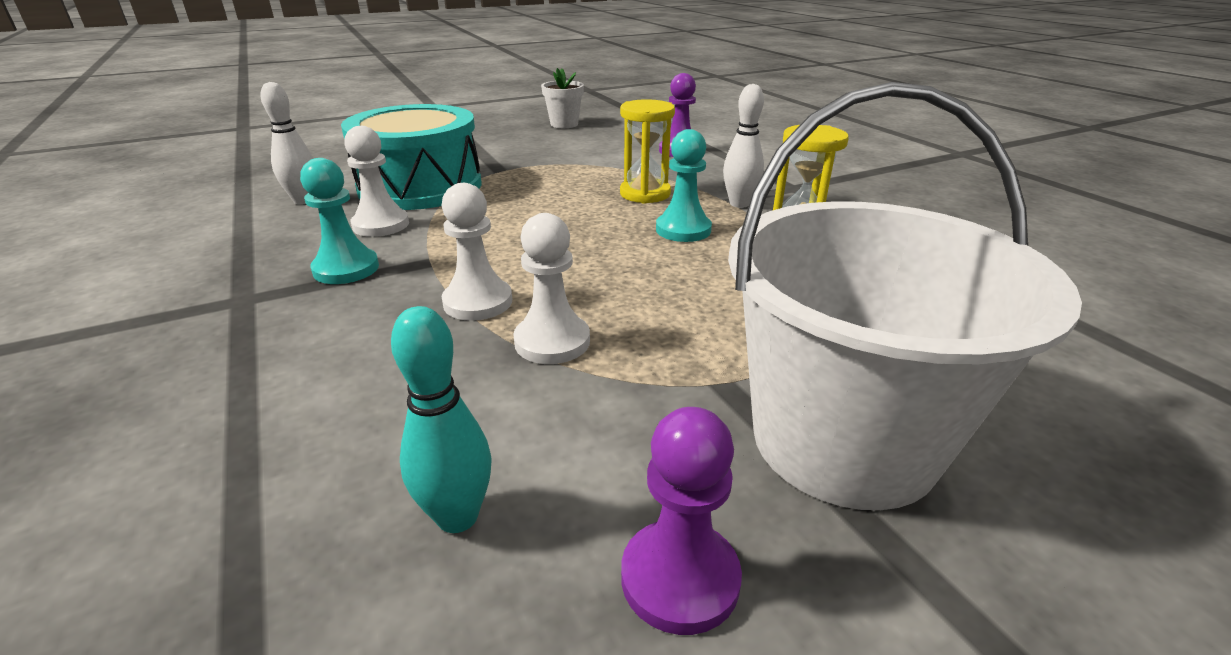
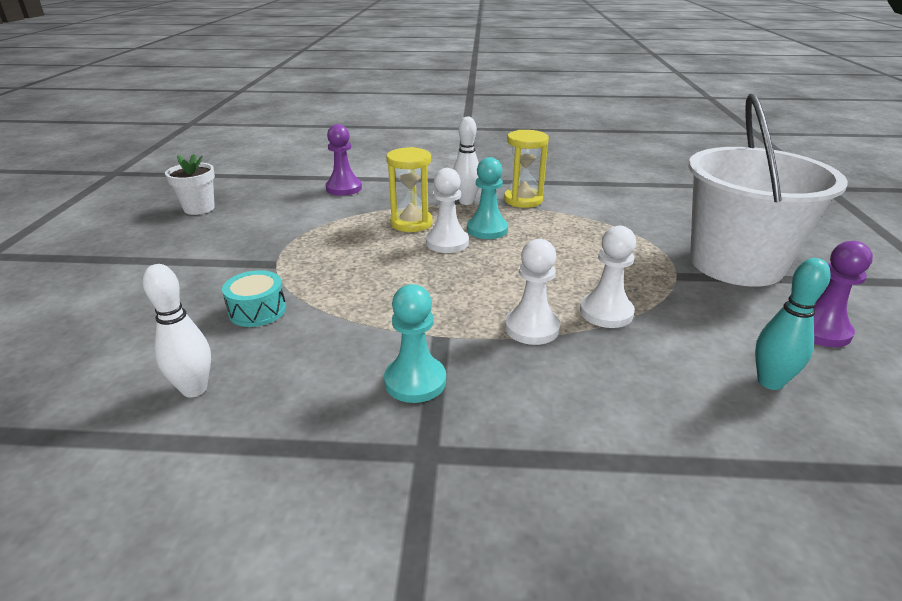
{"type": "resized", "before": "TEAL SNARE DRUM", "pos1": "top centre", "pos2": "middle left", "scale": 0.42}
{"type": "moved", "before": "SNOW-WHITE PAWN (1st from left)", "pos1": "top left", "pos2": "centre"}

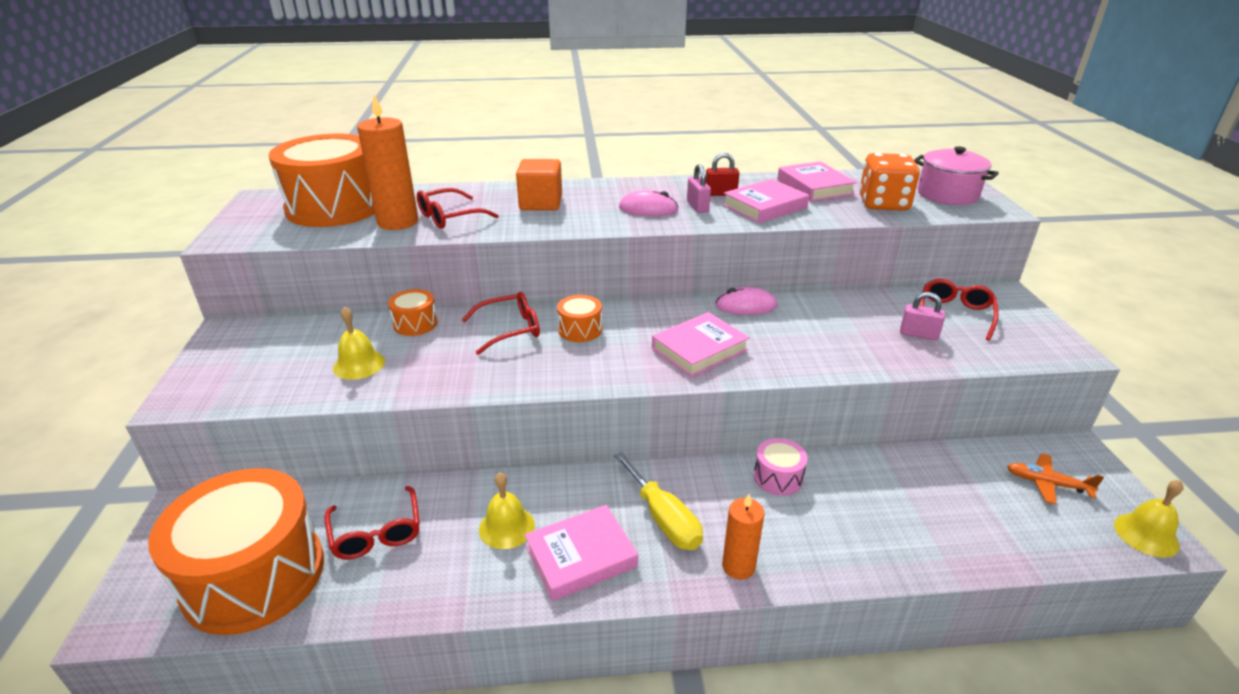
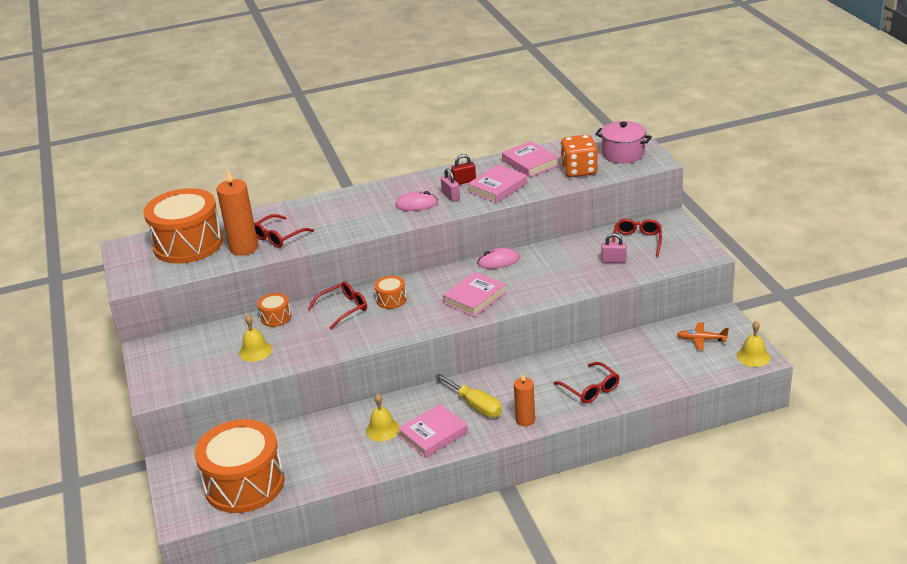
{"type": "moved", "before": "SCARLET EYEGLASSES (1st from left in the first image)", "after": "SCARLET EYEGLASSES (3rd from left)", "pos1": "bottom left", "pos2": "bottom centre"}
{"type": "removed", "before": "ORANGE CUBE", "pos1": "top centre"}
{"type": "removed", "before": "PINK SNARE DRUM", "pos1": "bottom centre"}

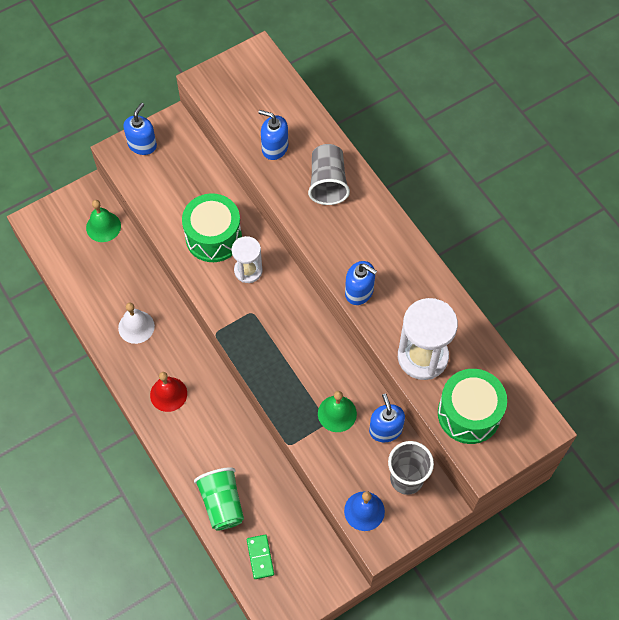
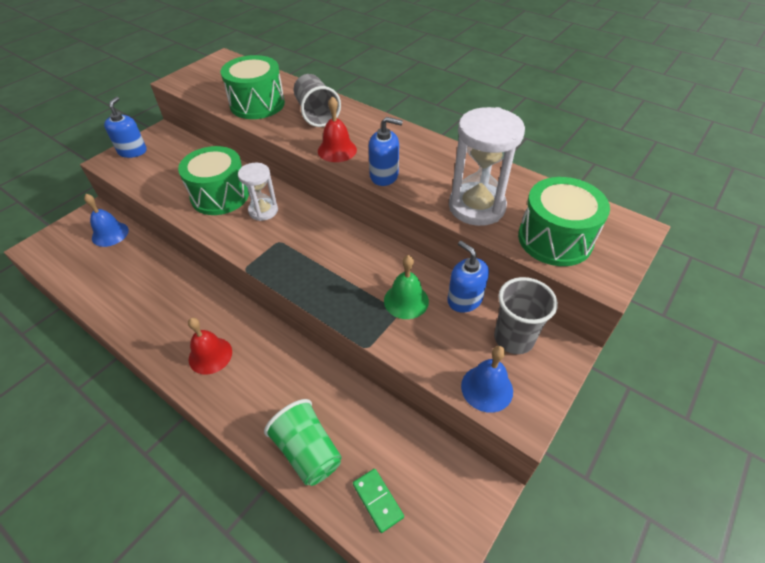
{"type": "recoloured", "before": "GREEN SCHOOL BELL (1st from left)", "after": "COBALT SCHOOL BELL (1st from left)", "pos1": "middle left", "pos2": "middle left"}
{"type": "removed", "before": "SNOW-WHITE SCHOOL BELL", "pos1": "middle left"}
{"type": "replaced", "before": "COBALT SOAP DISPENSER (2nd from left)", "after": "GREEN SNARE DRUM (2nd from left)", "pos1": "top centre", "pos2": "top left"}
{"type": "added", "after": "SCARLET SCHOOL BELL (2nd from left)", "pos2": "top centre"}

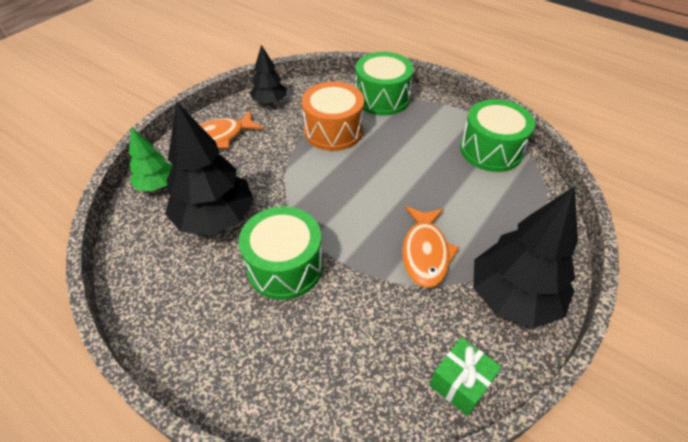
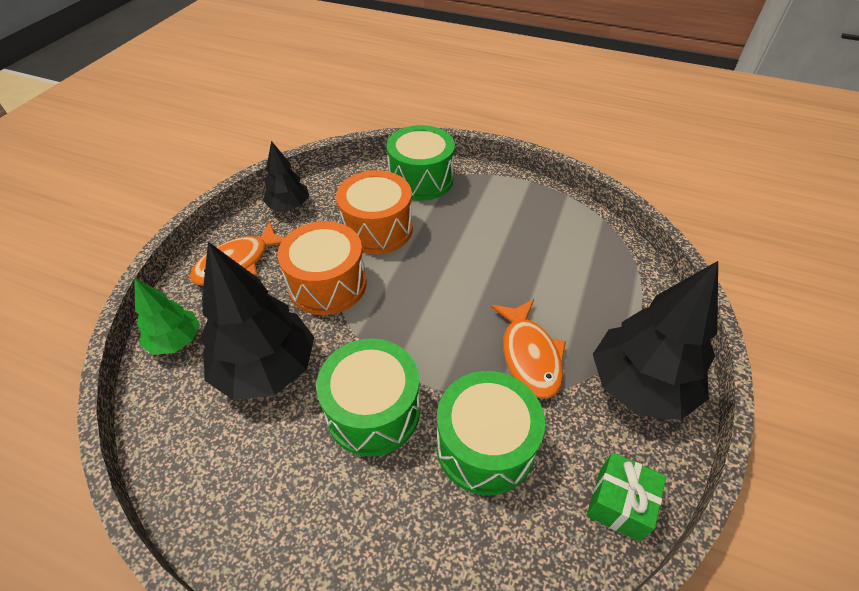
{"type": "moved", "before": "GREEN SNARE DRUM (3rd from left)", "pos1": "top right", "pos2": "bottom centre"}
{"type": "added", "after": "ORANGE SNARE DRUM (1st from left)", "pos2": "centre"}

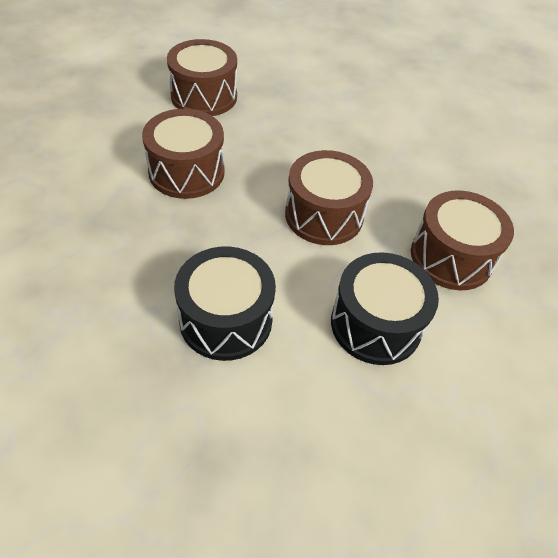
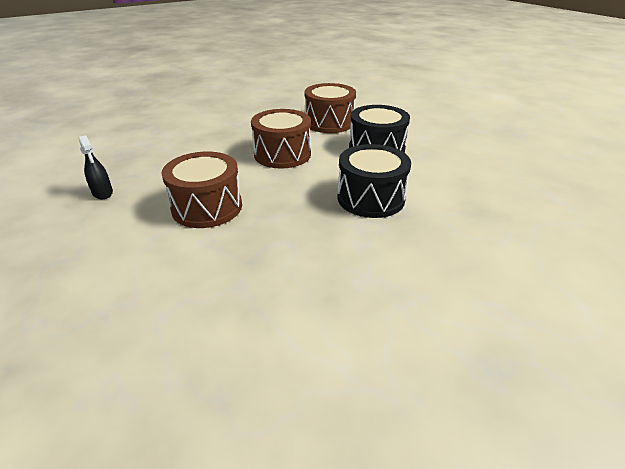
{"type": "replaced", "before": "BROWN SNARE DRUM (2nd from left)", "after": "BLACK SPRAY BOTTLE", "pos1": "top centre", "pos2": "middle left"}

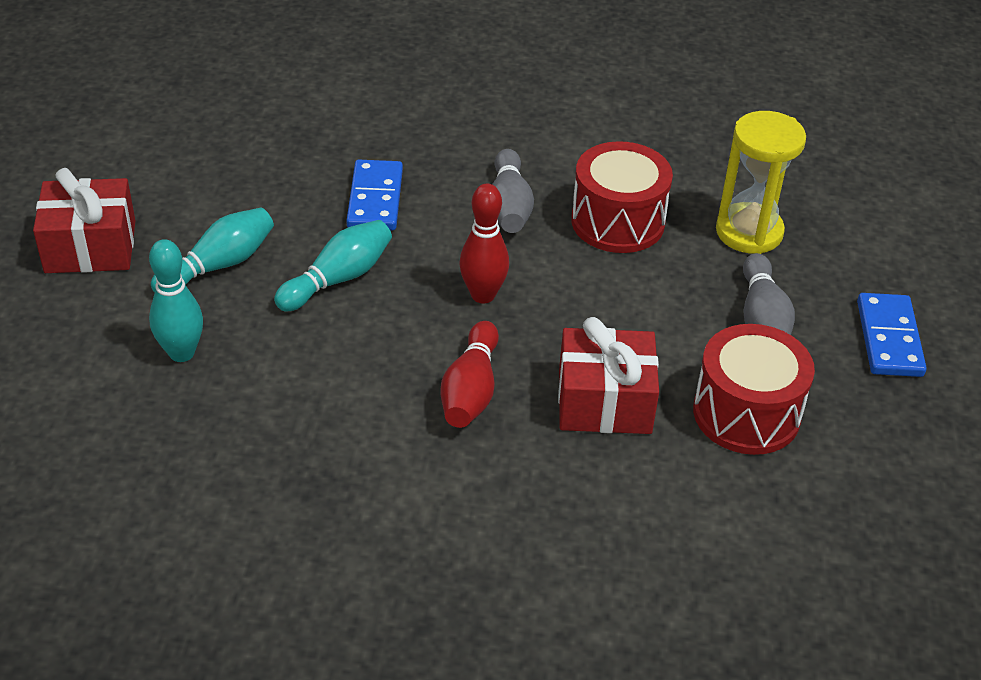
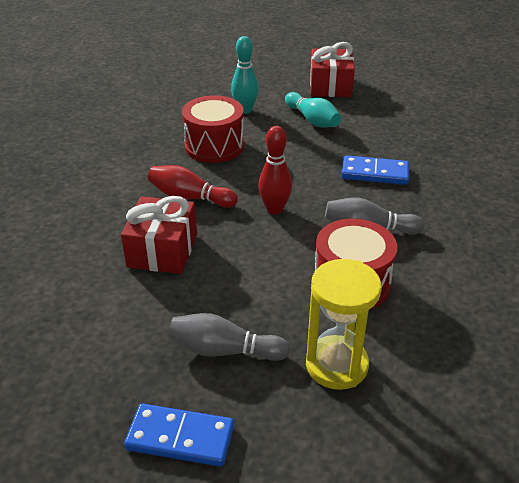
{"type": "removed", "before": "TEAL BOWLING PIN (3rd from left)", "pos1": "centre"}
{"type": "moved", "before": "SCARLET SNARE DRUM (2nd from left in the first image)", "after": "SCARLET SNARE DRUM (1st from left)", "pos1": "middle right", "pos2": "top centre"}

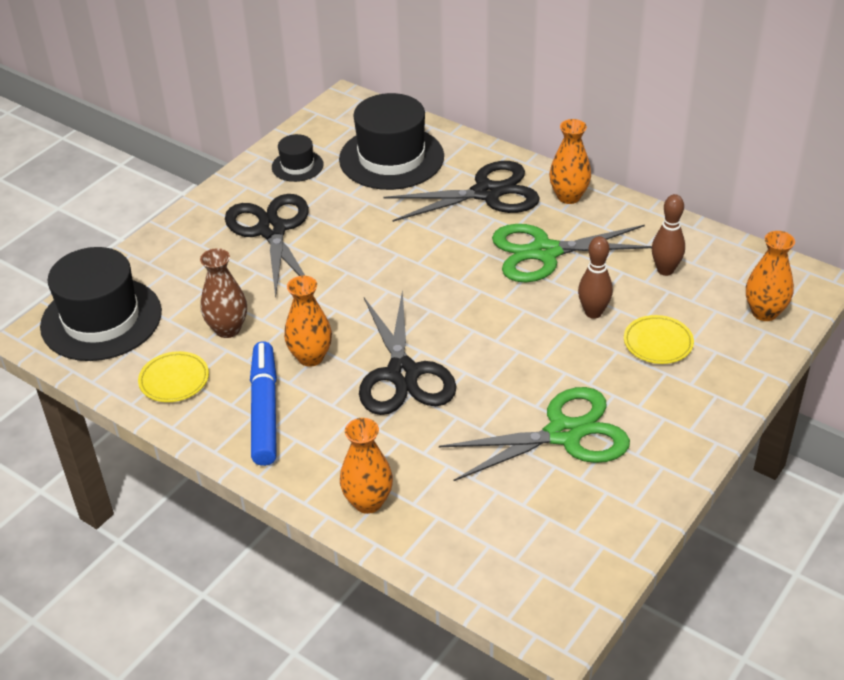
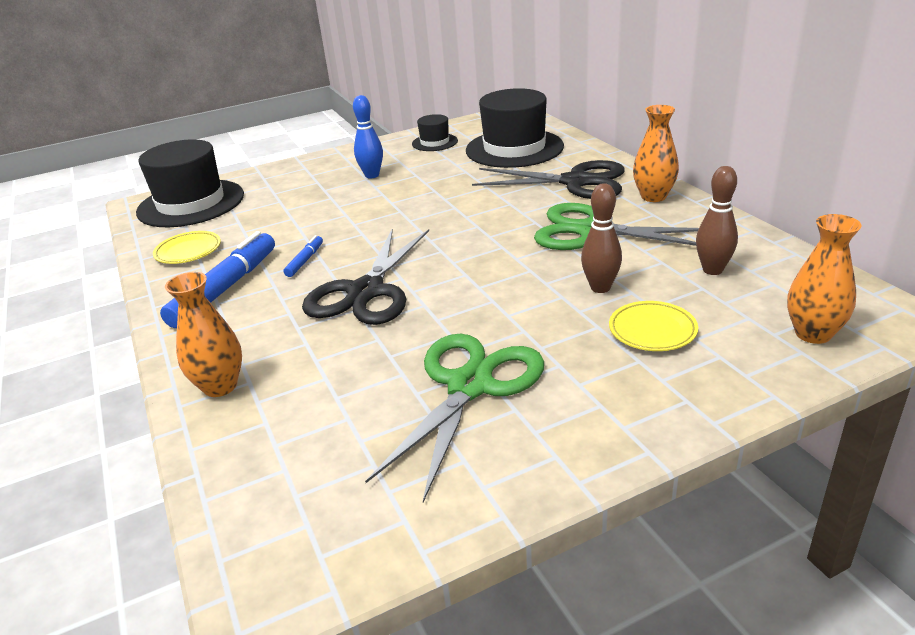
{"type": "removed", "before": "BROWN FLOWER VASE", "pos1": "middle left"}
{"type": "replaced", "before": "BLACK PAIR OF SCISSORS (1st from left)", "after": "COBALT BOWLING PIN", "pos1": "middle left", "pos2": "top centre"}
{"type": "replaced", "before": "ORANGE FLOWER VASE (1st from left)", "after": "COBALT MARKER (2nd from left)", "pos1": "centre", "pos2": "middle left"}
{"type": "turned", "before": "GREEN PAIR OF SCISSORS (1st from left)", "pos1": "centre", "pos2": "centre", "turn": -75}

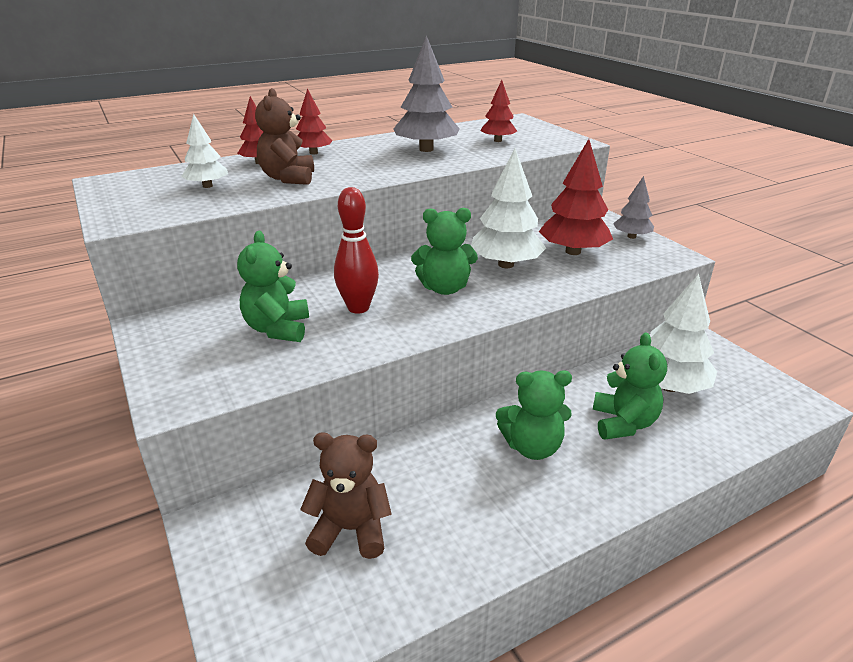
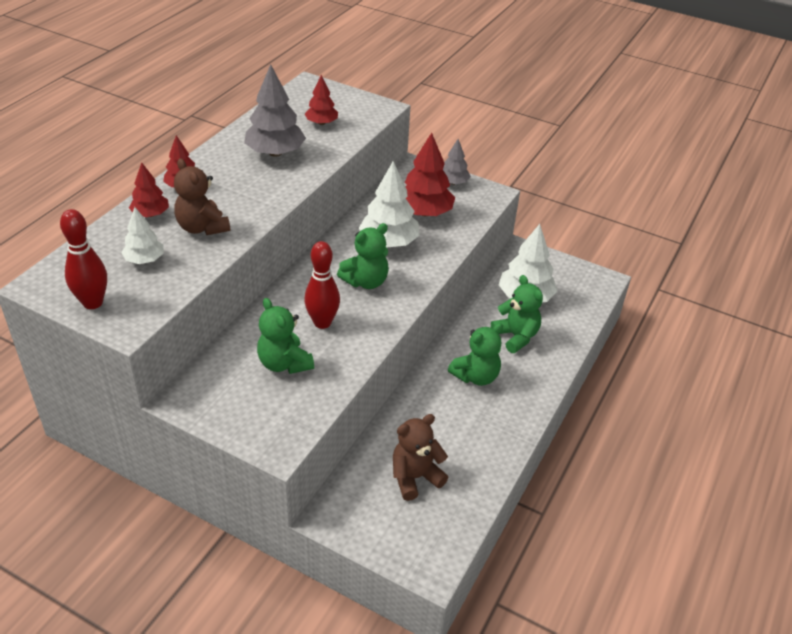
{"type": "added", "after": "SCARLET BOWLING PIN (1st from left)", "pos2": "middle left"}

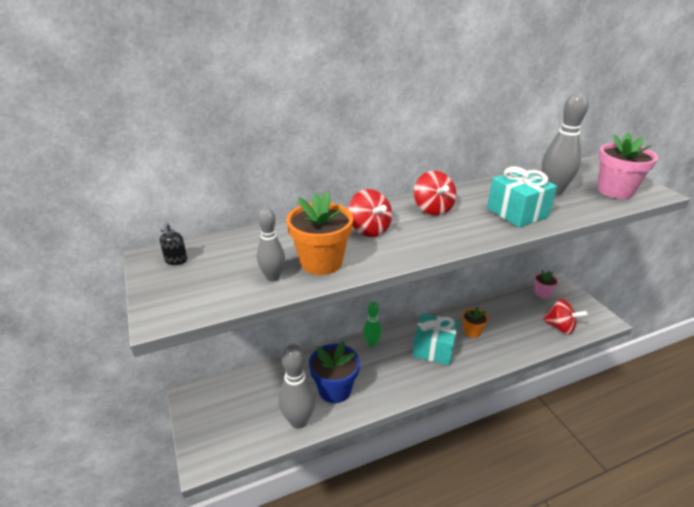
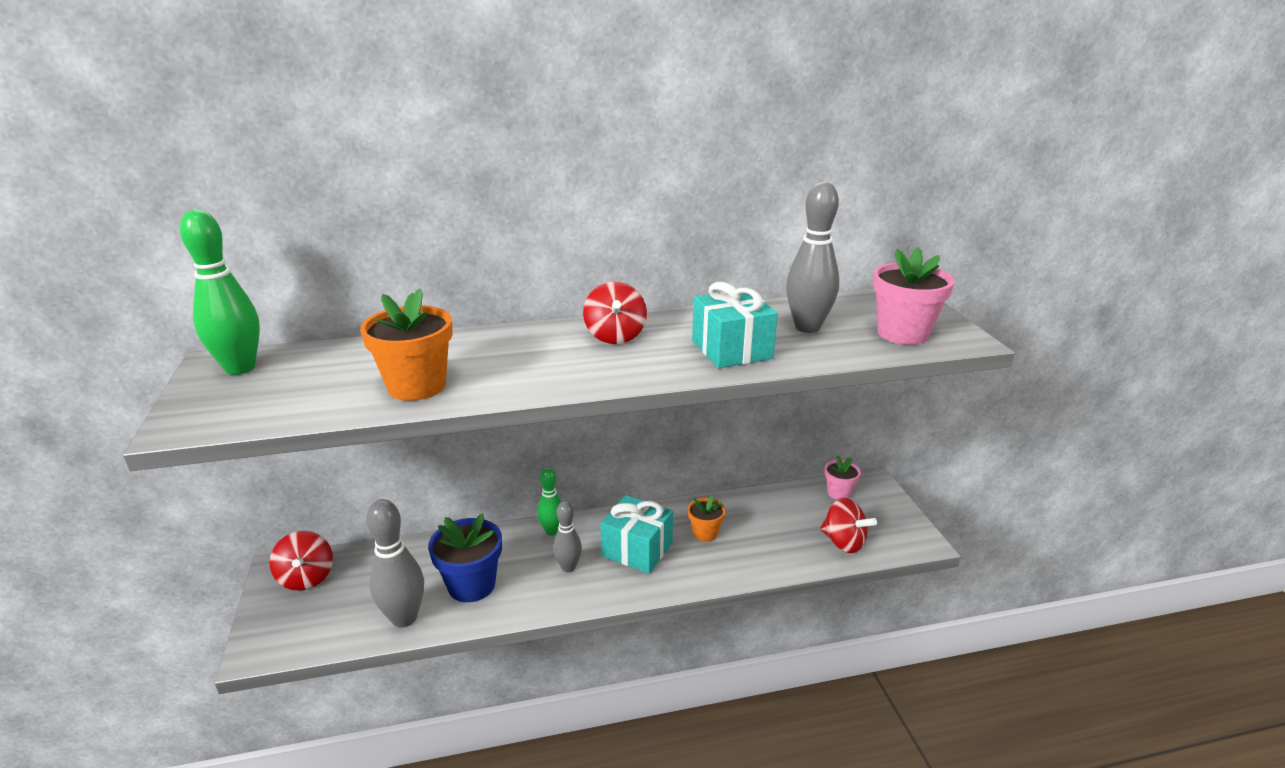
{"type": "replaced", "before": "BLACK SOAP DISPENSER", "after": "GREEN BOWLING PIN (1st from left)", "pos1": "middle left", "pos2": "middle left"}
{"type": "moved", "before": "GREY BOWLING PIN (1st from left in the first image)", "after": "GREY BOWLING PIN (2nd from left)", "pos1": "centre", "pos2": "bottom centre"}
{"type": "moved", "before": "SCARLET TOY TOP (1st from left)", "pos1": "centre", "pos2": "bottom left"}

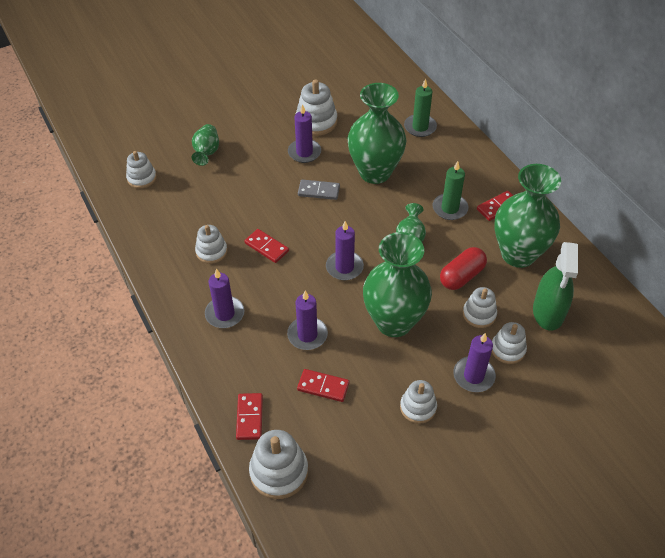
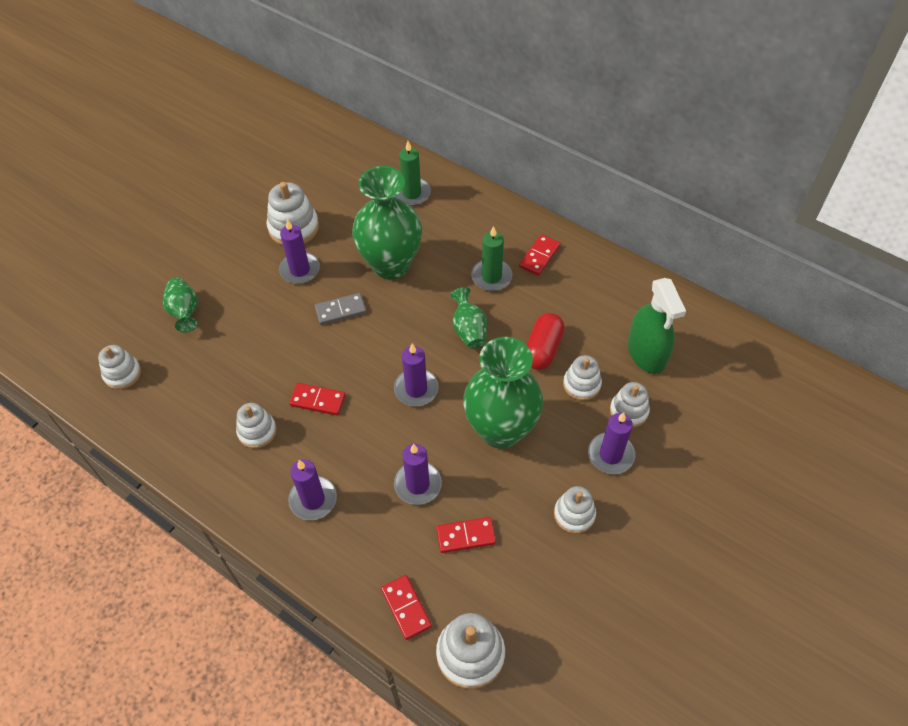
{"type": "removed", "before": "GREEN FLOWER VASE (5th from left)", "pos1": "middle right"}

